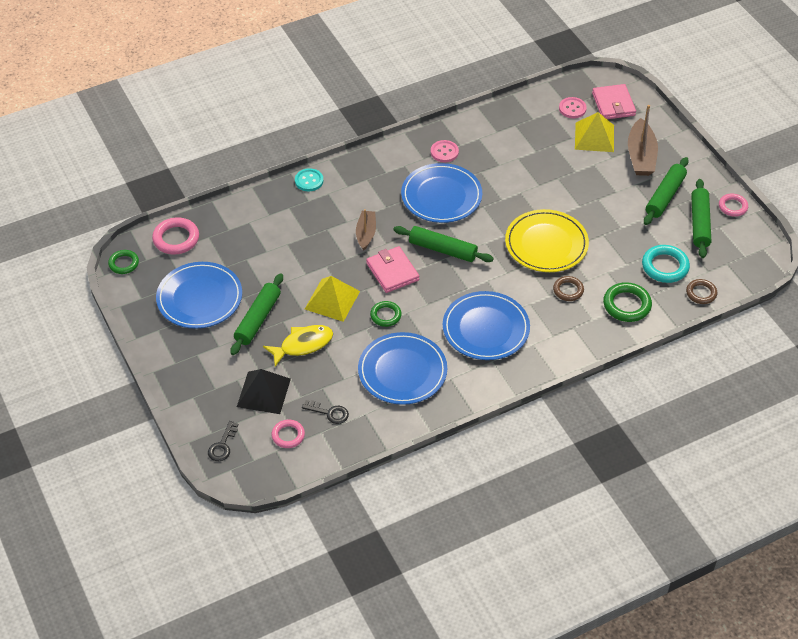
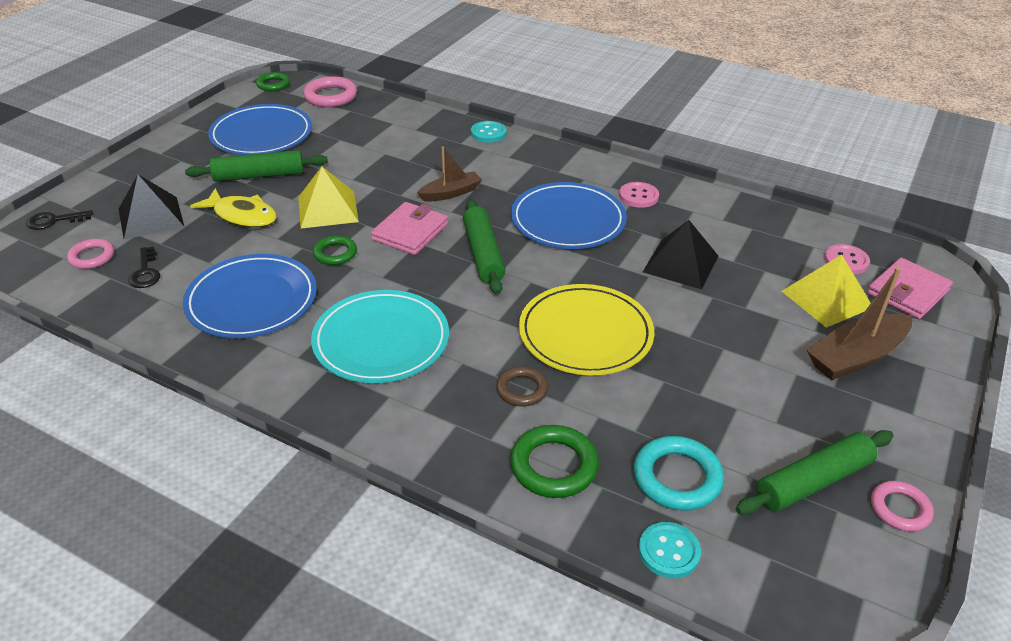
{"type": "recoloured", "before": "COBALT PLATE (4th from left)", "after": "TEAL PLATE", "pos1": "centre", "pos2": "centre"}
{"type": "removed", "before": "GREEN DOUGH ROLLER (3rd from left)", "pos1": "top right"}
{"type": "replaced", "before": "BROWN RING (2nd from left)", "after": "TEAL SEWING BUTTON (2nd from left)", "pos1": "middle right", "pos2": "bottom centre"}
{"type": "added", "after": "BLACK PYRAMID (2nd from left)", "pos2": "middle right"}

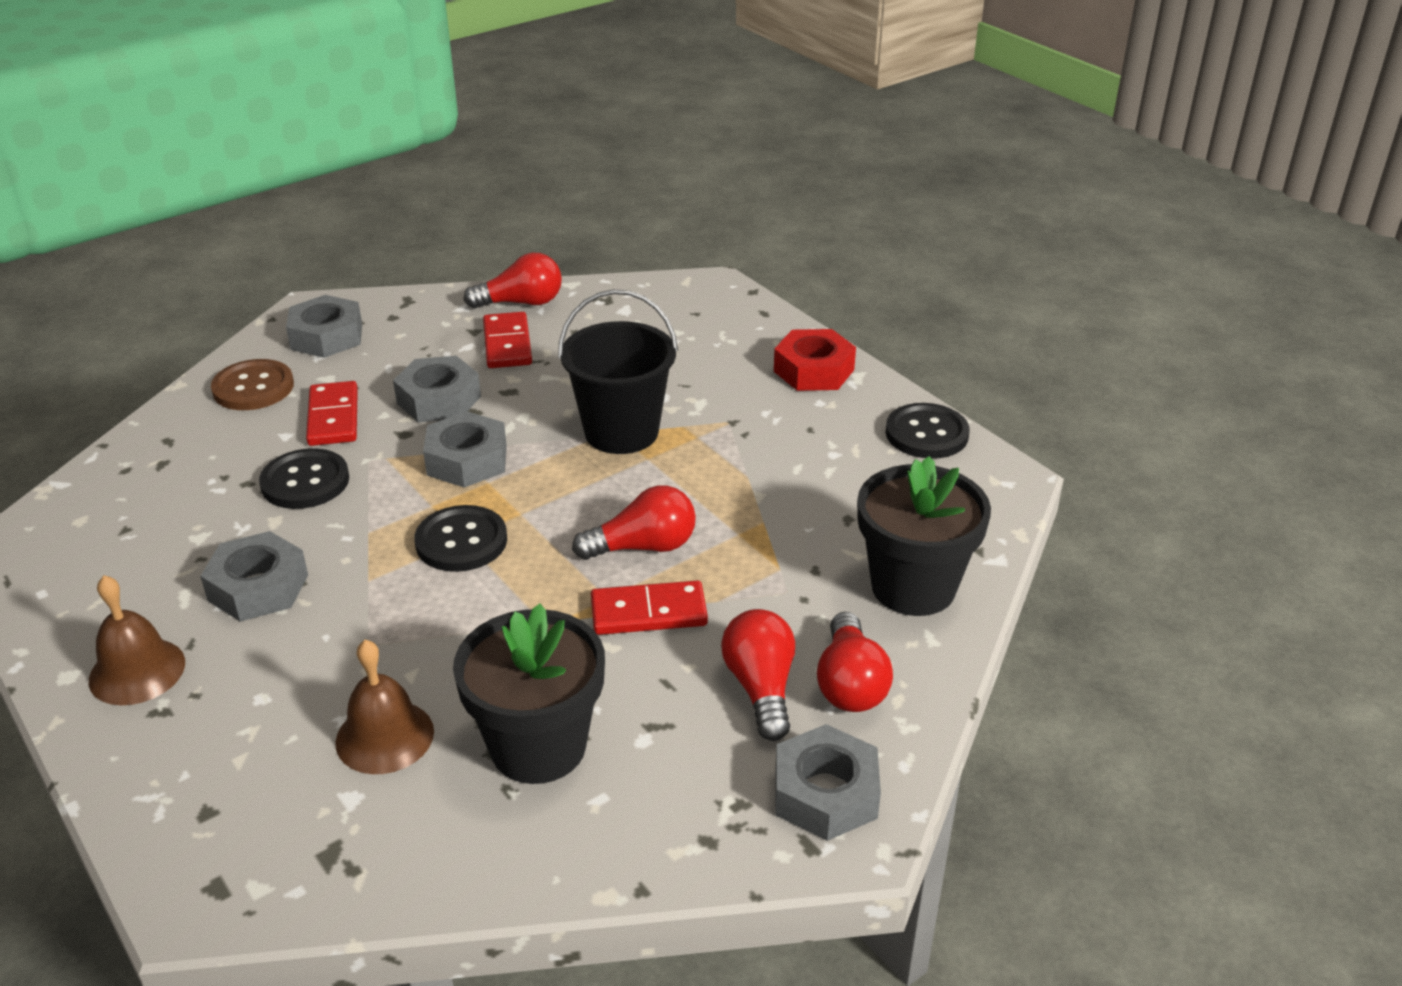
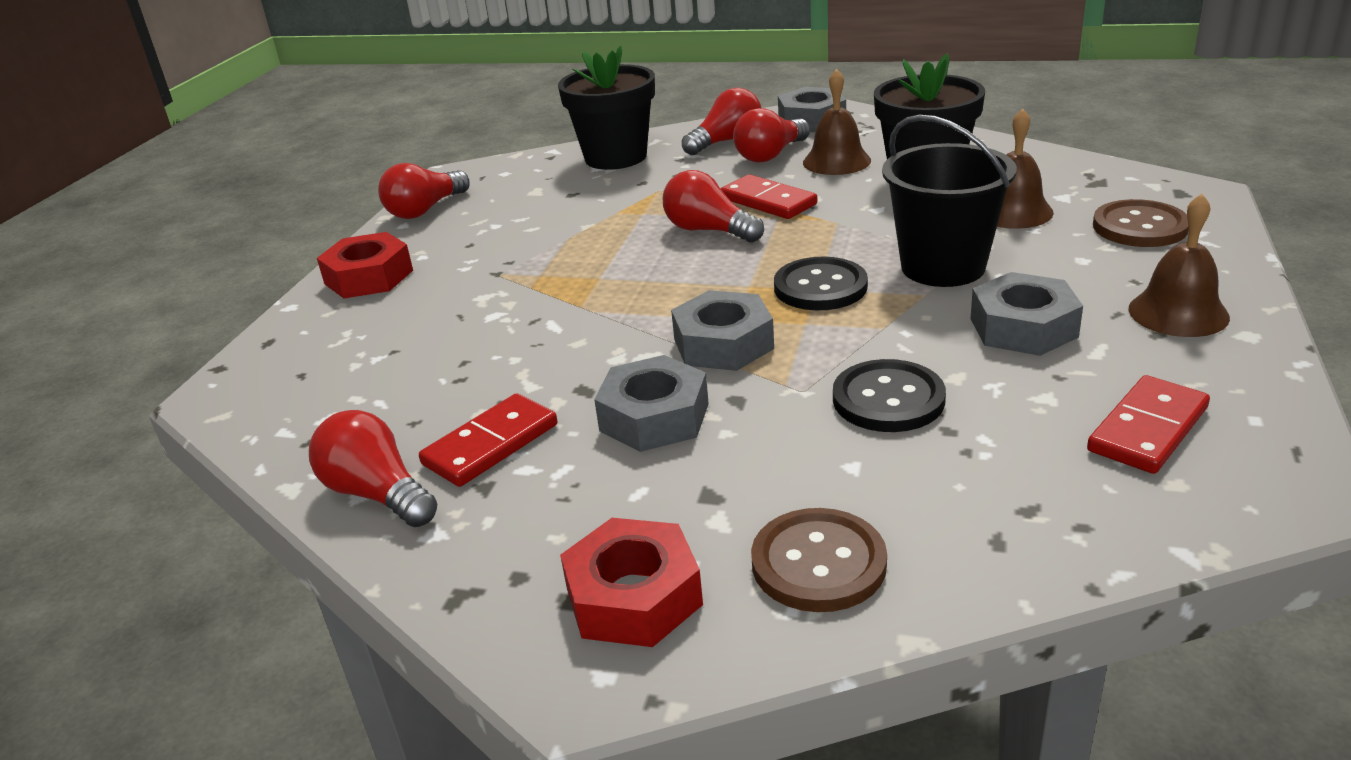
{"type": "recoloured", "before": "GREY NUT (2nd from left)", "after": "SCARLET NUT (2nd from left)", "pos1": "top left", "pos2": "bottom centre"}
{"type": "moved", "before": "SCARLET DOMINO PIECE (1st from left in the first image)", "after": "SCARLET DOMINO PIECE (3rd from left)", "pos1": "middle left", "pos2": "middle right"}
{"type": "moved", "before": "BLACK SAND BUCKET", "pos1": "centre", "pos2": "top right"}
{"type": "replaced", "before": "BLACK SEWING BUTTON (3rd from left)", "after": "SCARLET LIGHTBULB (2nd from left)", "pos1": "centre", "pos2": "top left"}
{"type": "added", "after": "BROWN SCHOOL BELL (1st from left)", "pos2": "top centre"}
{"type": "added", "after": "BROWN SEWING BUTTON (2nd from left)", "pos2": "top right"}

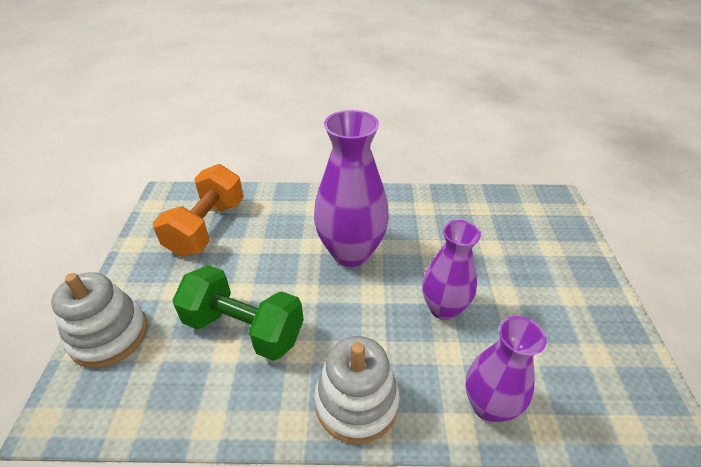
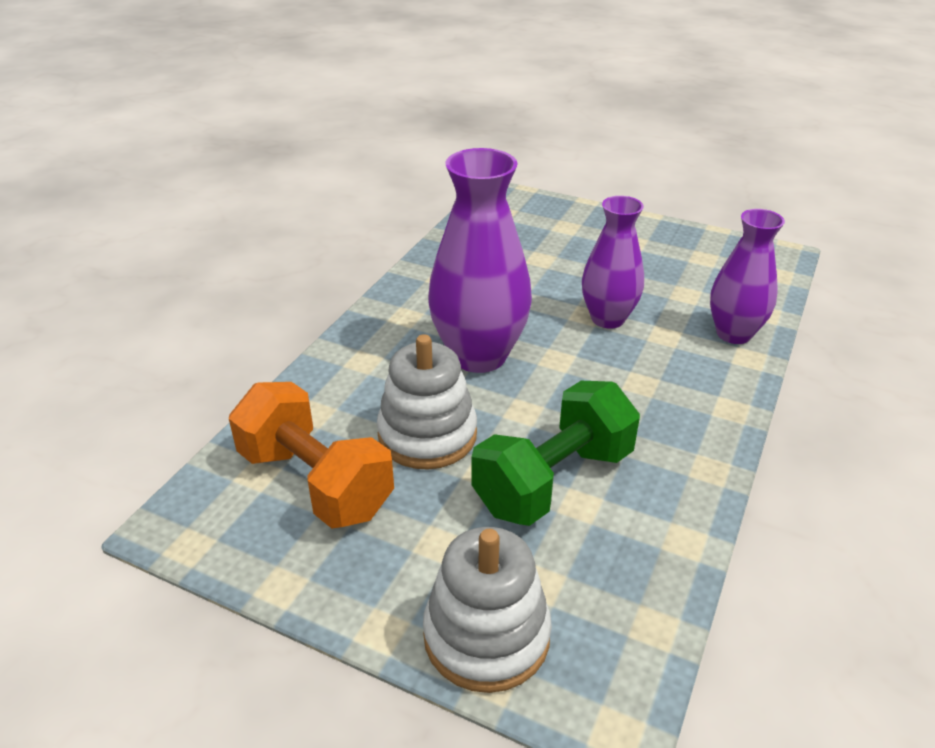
{"type": "moved", "before": "SNOW-WHITE STACKING RINGS (2nd from left in the first image)", "after": "SNOW-WHITE STACKING RINGS (1st from left)", "pos1": "bottom centre", "pos2": "centre"}

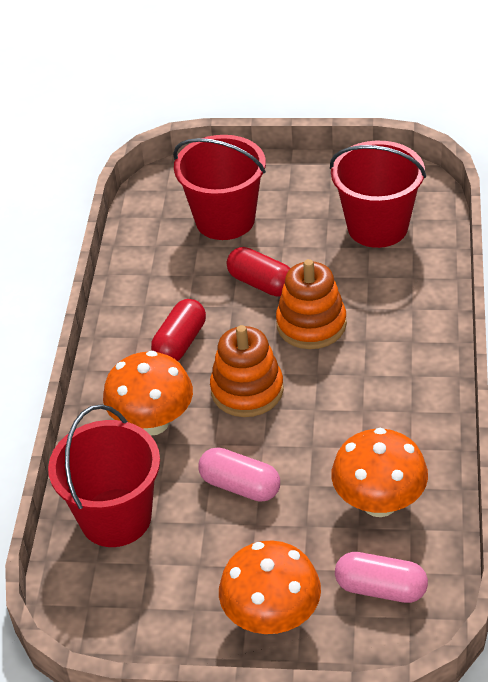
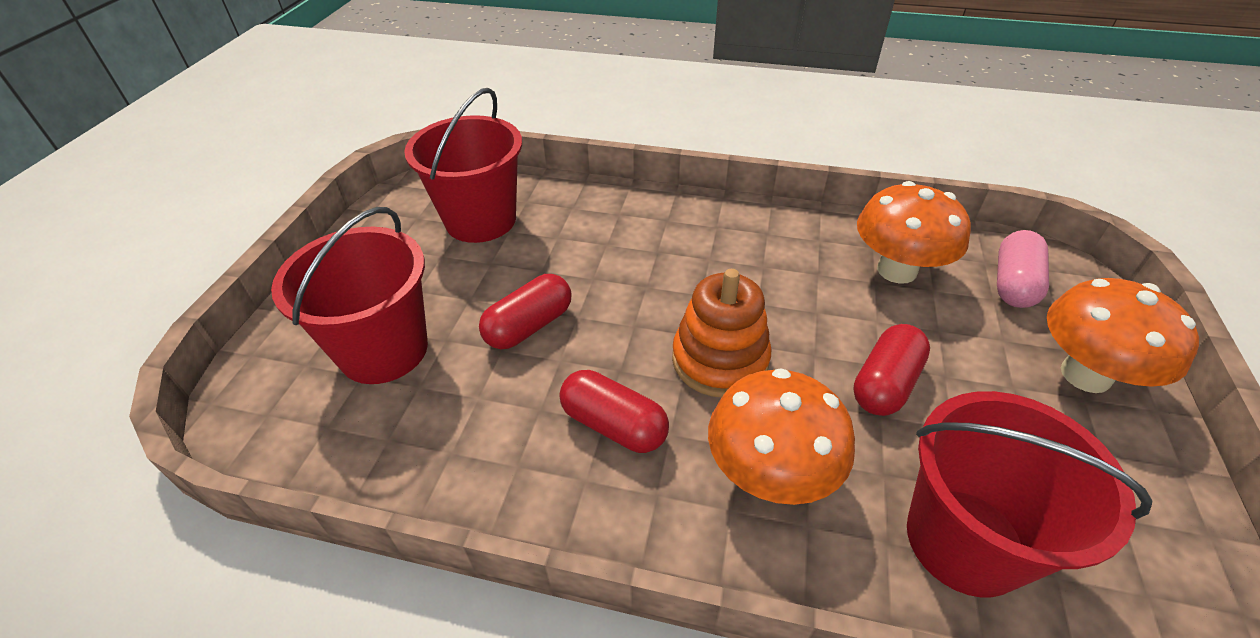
{"type": "recoloured", "before": "PINK CAPSULE (1st from left)", "after": "SCARLET CAPSULE (3rd from left)", "pos1": "bottom centre", "pos2": "middle right"}
{"type": "removed", "before": "ORANGE STACKING RINGS (2nd from left)", "pos1": "centre"}

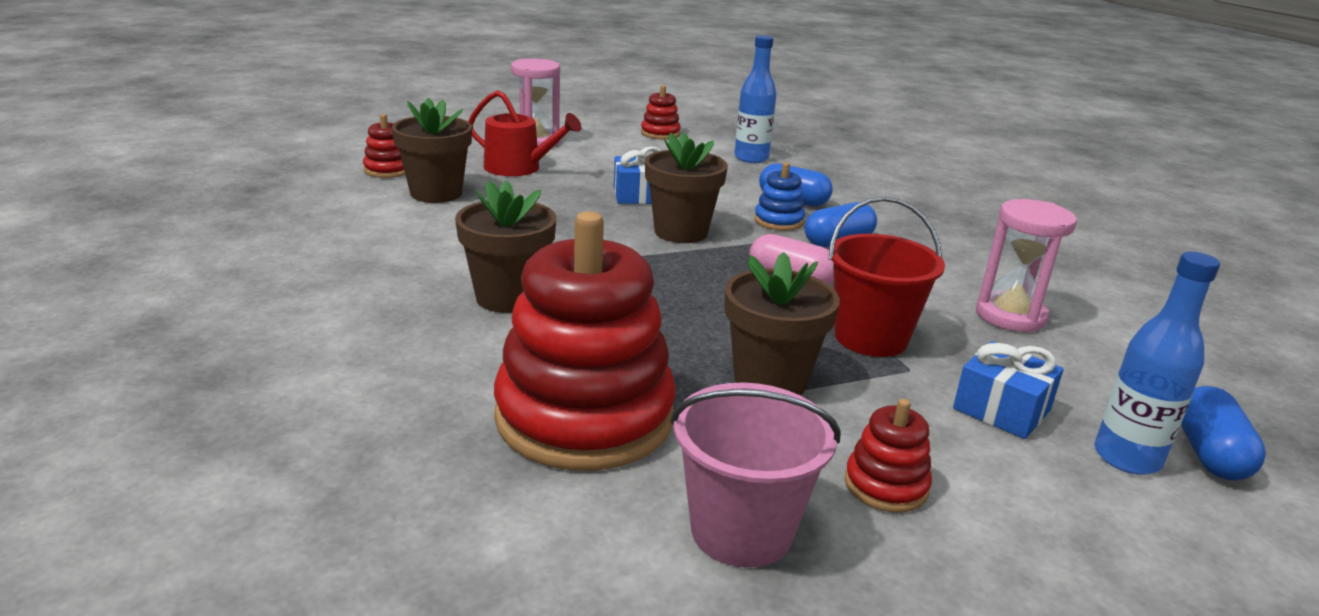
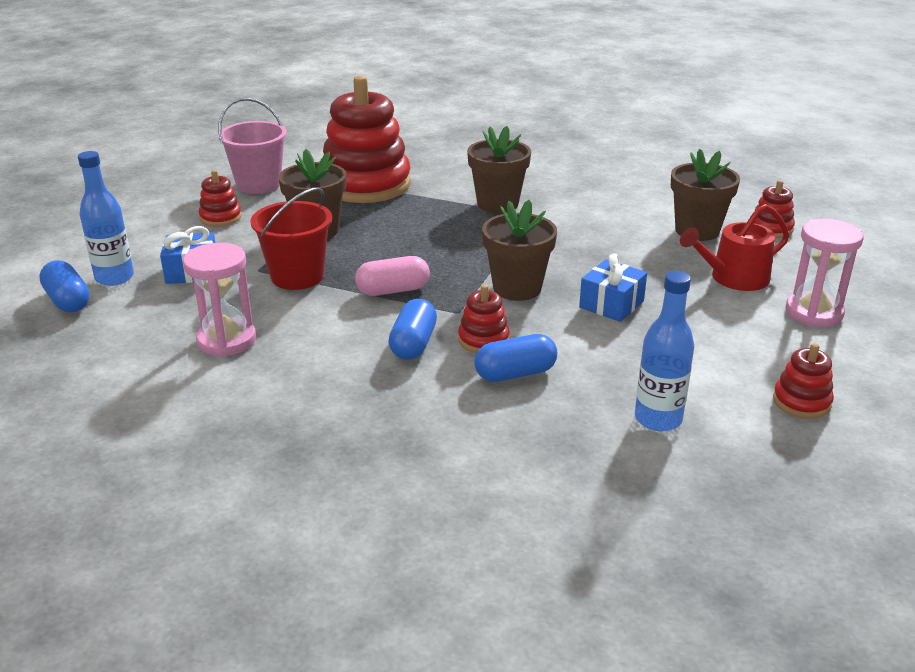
{"type": "recoloured", "before": "COBALT STACKING RINGS", "after": "SCARLET STACKING RINGS (3rd from left)", "pos1": "top centre", "pos2": "centre"}

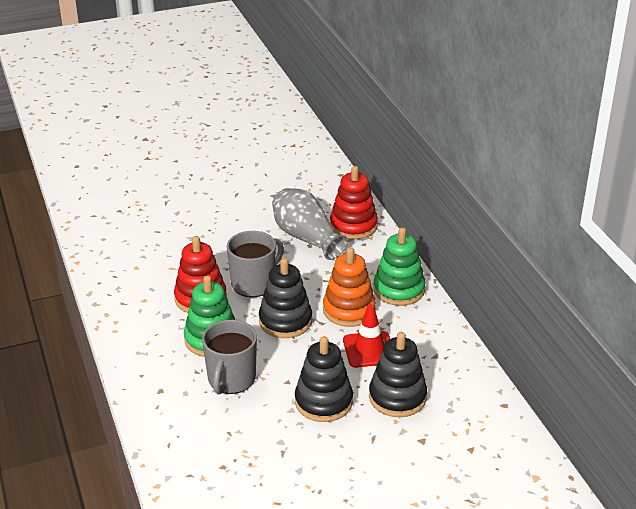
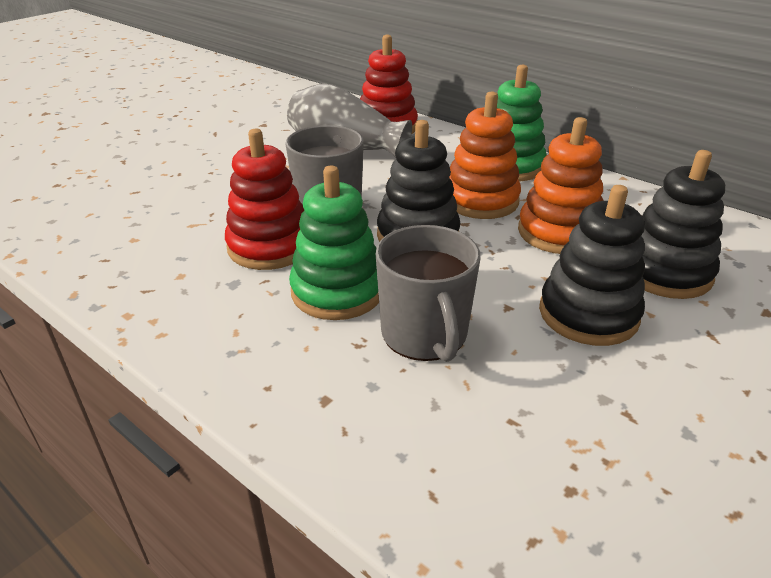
{"type": "replaced", "before": "SCARLET SAFETY CONE", "after": "ORANGE STACKING RINGS (2nd from left)", "pos1": "centre", "pos2": "top right"}

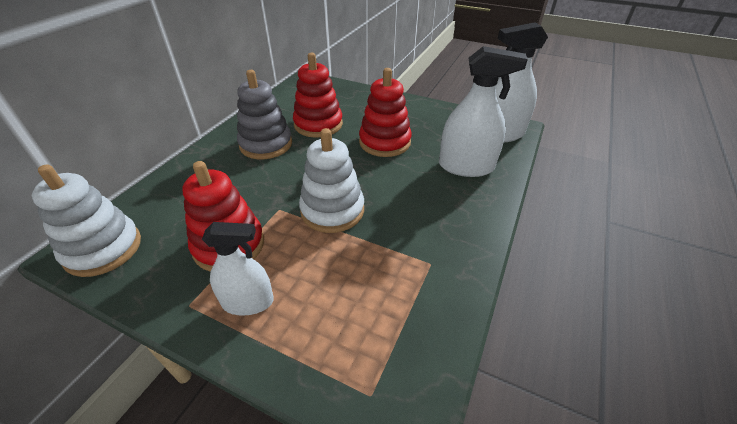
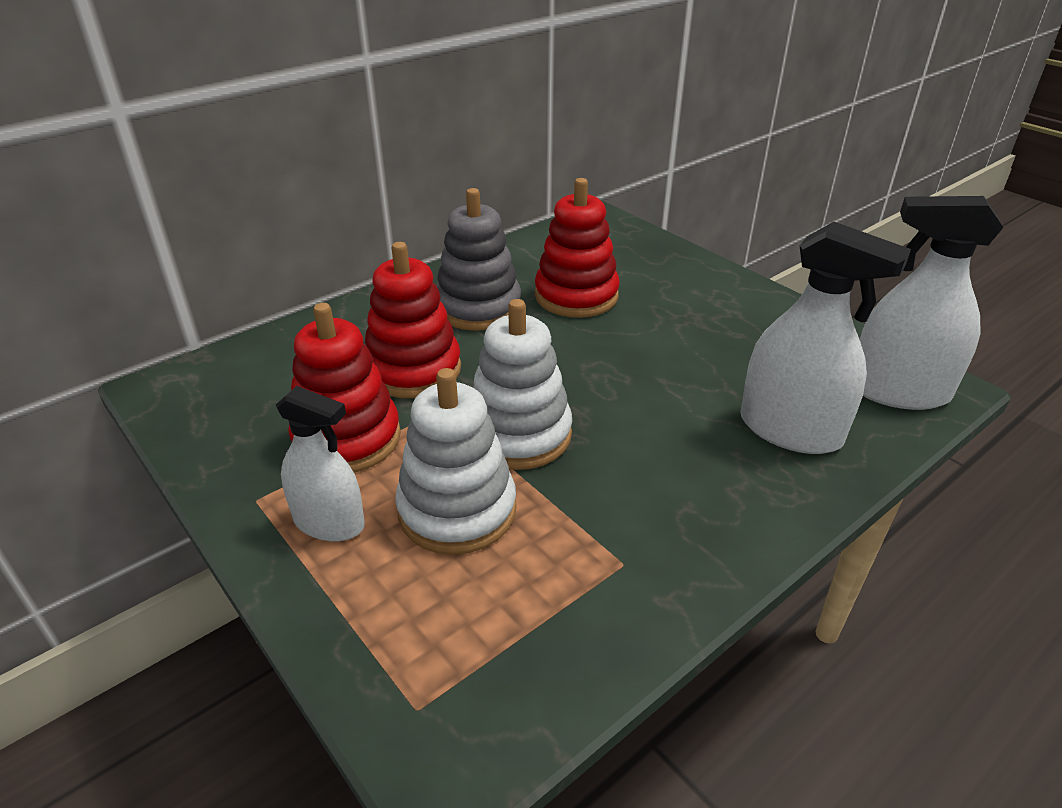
{"type": "moved", "before": "SNOW-WHITE STACKING RINGS (1st from left)", "pos1": "middle left", "pos2": "centre"}
{"type": "moved", "before": "SCARLET STACKING RINGS (3rd from left in the first image)", "after": "SCARLET STACKING RINGS (2nd from left)", "pos1": "top centre", "pos2": "centre"}

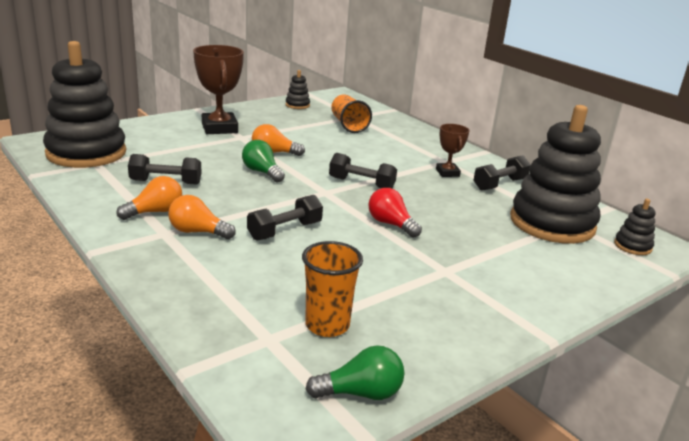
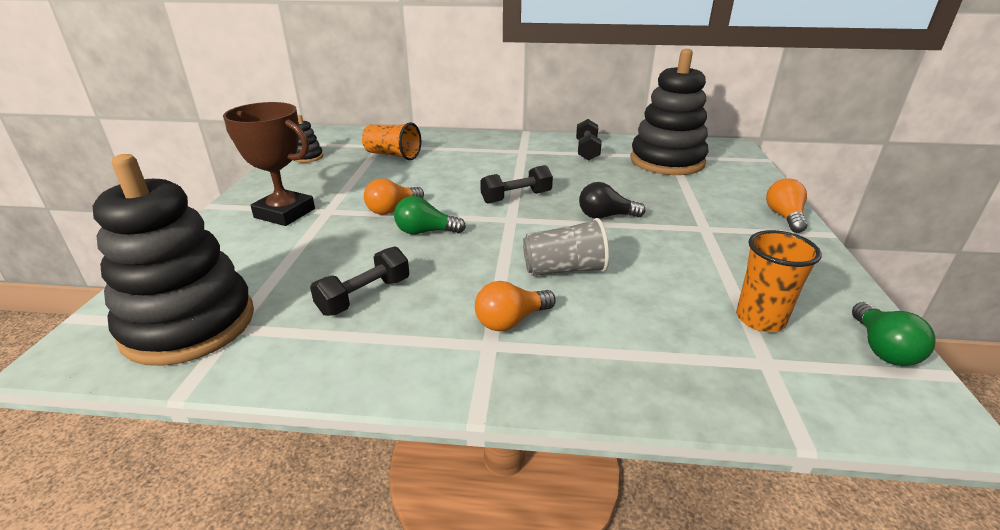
{"type": "moved", "before": "ORANGE LIGHTBULB (1st from left in the first image)", "after": "ORANGE LIGHTBULB (3rd from left)", "pos1": "middle left", "pos2": "middle right"}
{"type": "replaced", "before": "BLACK DUMBBELL (2nd from left)", "after": "GREY TUMBLER", "pos1": "centre", "pos2": "centre"}
{"type": "turned", "before": "GREEN LIGHTBULB (2nd from left)", "pos1": "bottom centre", "pos2": "middle right", "turn": 150}
{"type": "recoloured", "before": "SCARLET LIGHTBULB", "after": "BLACK LIGHTBULB", "pos1": "centre", "pos2": "centre"}
{"type": "removed", "before": "BROWN AWARD CUP (2nd from left)", "pos1": "centre"}
{"type": "removed", "before": "BLACK STACKING RINGS (4th from left)", "pos1": "middle right"}

